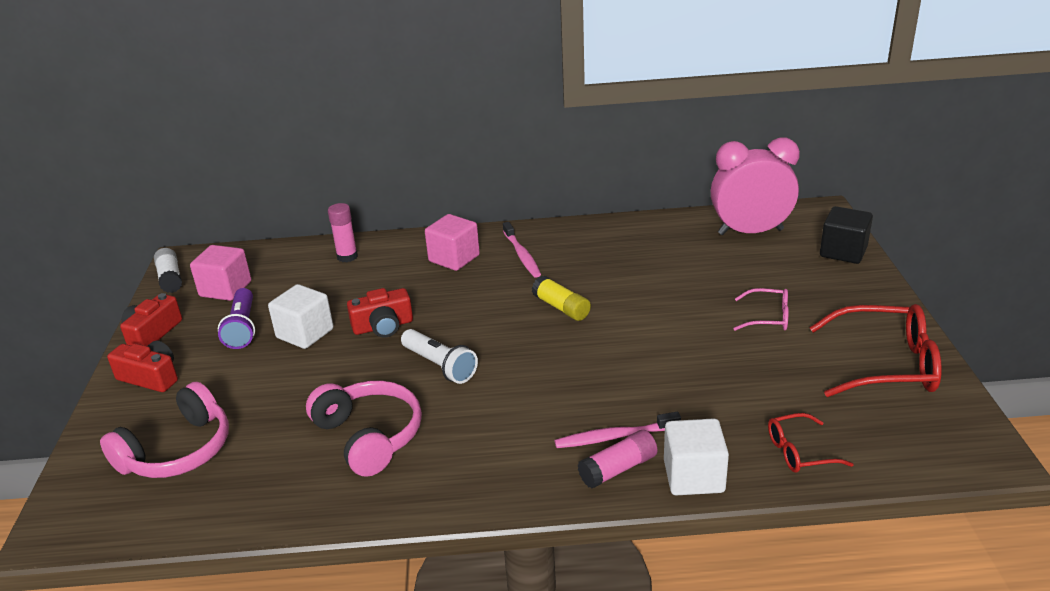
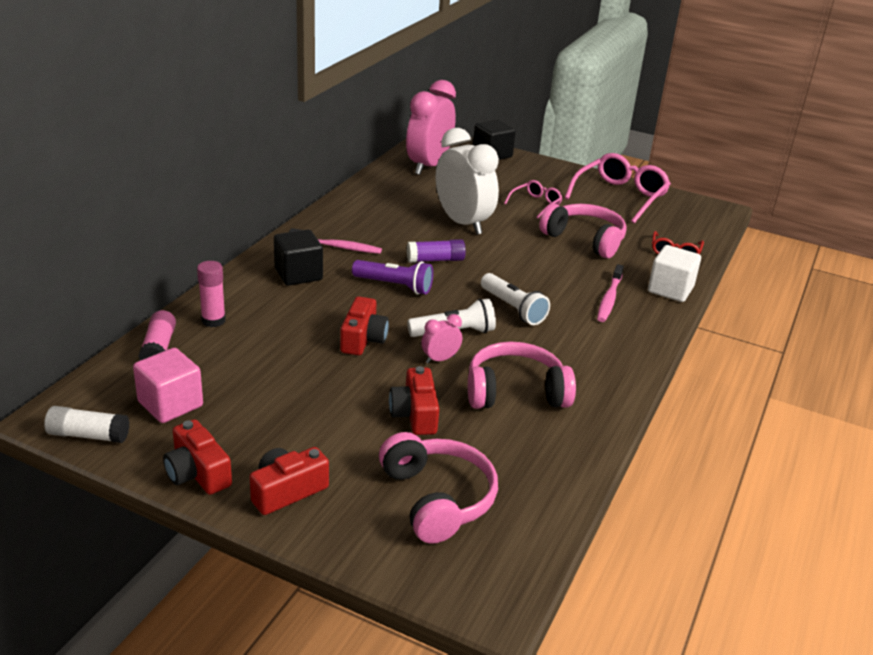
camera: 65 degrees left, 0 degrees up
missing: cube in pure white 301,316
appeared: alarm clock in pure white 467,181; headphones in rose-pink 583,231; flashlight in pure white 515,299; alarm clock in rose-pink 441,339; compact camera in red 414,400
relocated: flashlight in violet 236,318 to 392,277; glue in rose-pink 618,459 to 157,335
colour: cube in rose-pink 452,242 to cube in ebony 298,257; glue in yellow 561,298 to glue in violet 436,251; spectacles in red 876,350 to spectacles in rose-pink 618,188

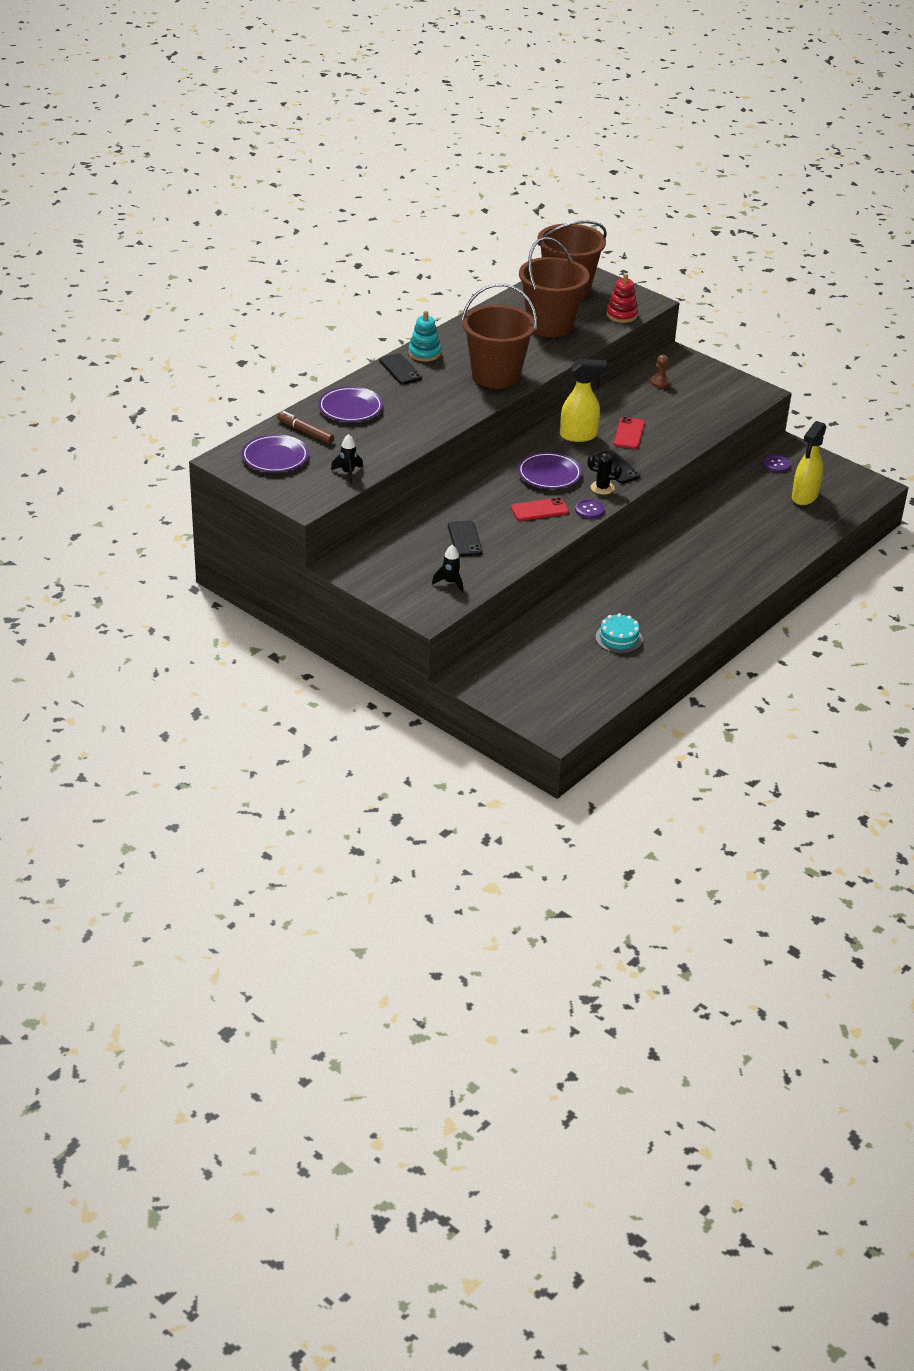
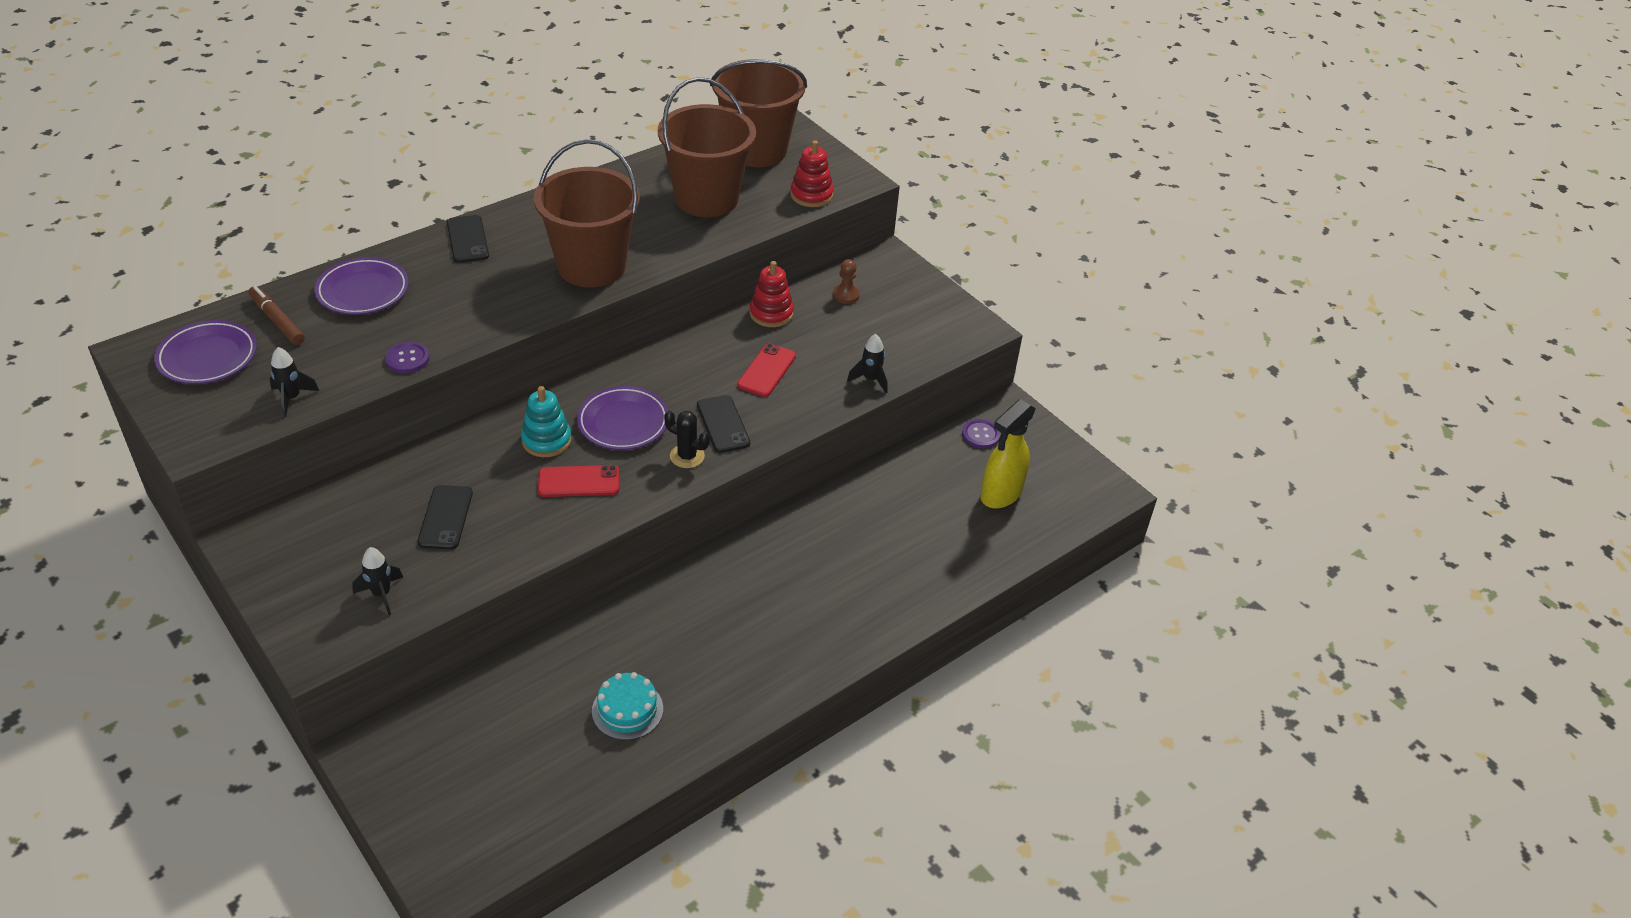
camera: 10 degrees right, 5 degrees up
missing: sprayer in yellow 583,400
appeared: stacking rings in red 772,294; spaceship in ebony 867,363
relocated: stacking rings in turquoise 425,336 to 546,421; shirt button in violet 590,509 to 407,357

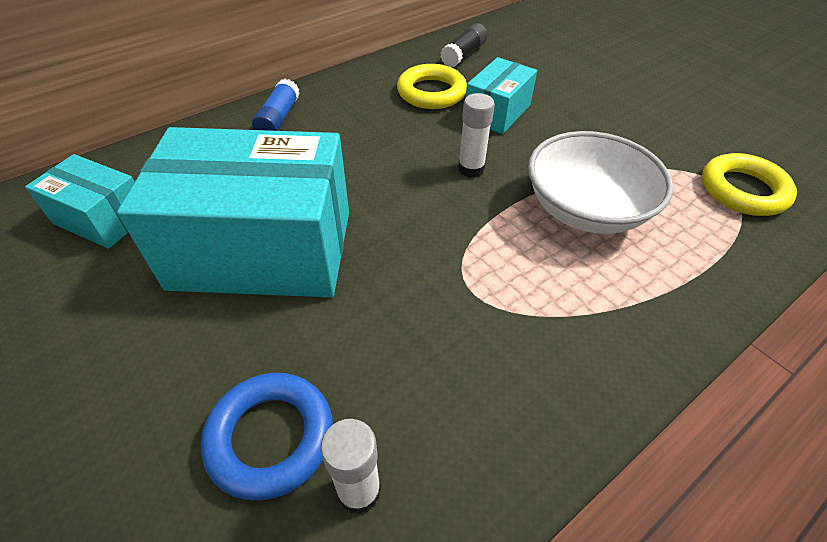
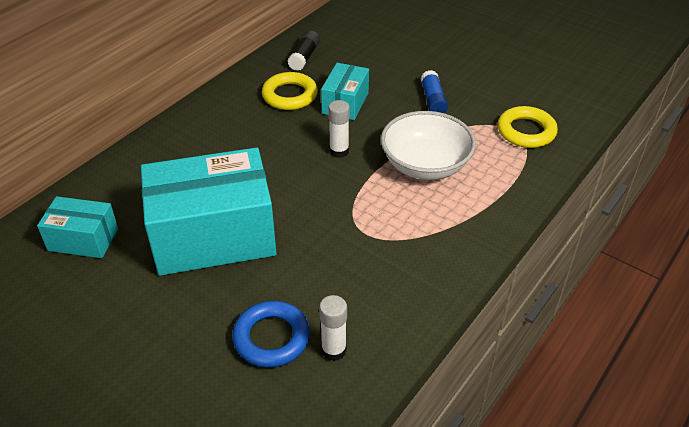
camera: 15 degrees left, 5 degrees down
relocated: glue in blue 276,105 to 434,91

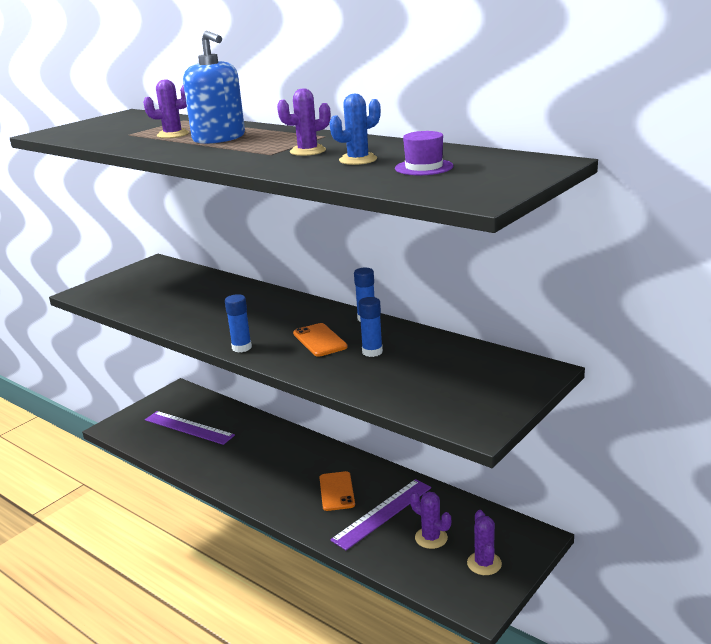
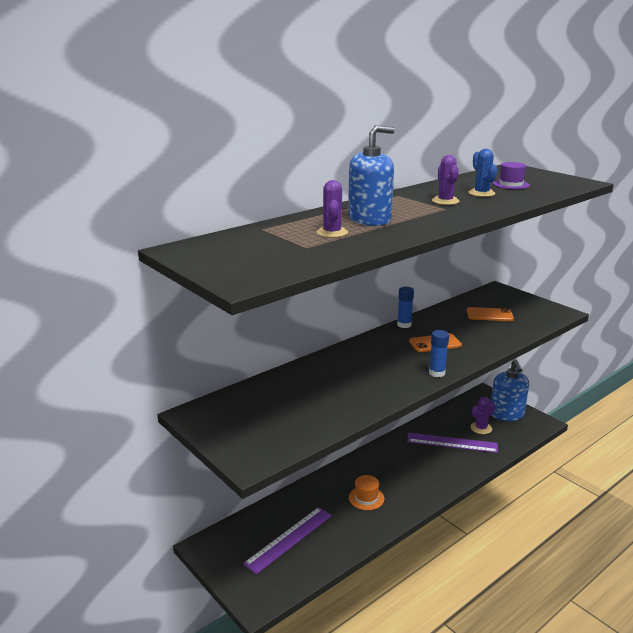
camera: 80 degrees left, 0 degrees up
missing: glue in blue 371,327
appeared: top hat in orange 366,492
relocated: phone in orange 337,491 to 490,314
exchanged: prickly plant in violet 484,542 to soap pump in blue 510,390
spun: measuring stick in violet 380,514 = 452,443 45 degrees counterclockwise

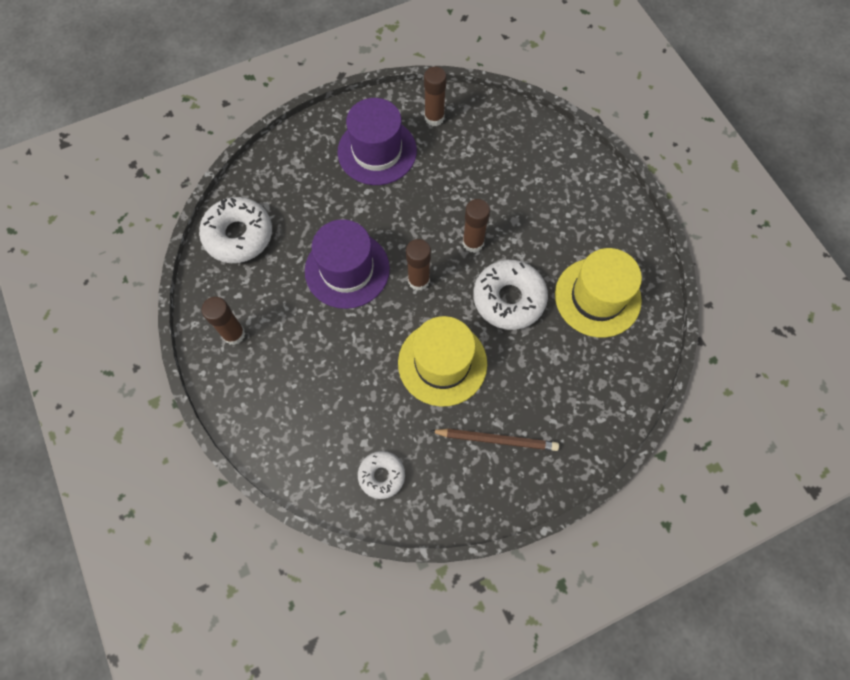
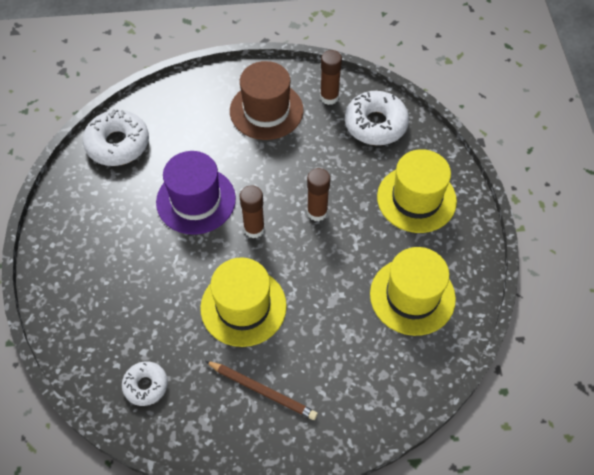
camera: 20 degrees right, 10 degrees down
missing: glue in brown 223,321
appeared: top hat in yellow 417,191
relocated: doughnut in pure white 510,295 to 377,118
colour: top hat in violet 377,141 to top hat in brown 267,100

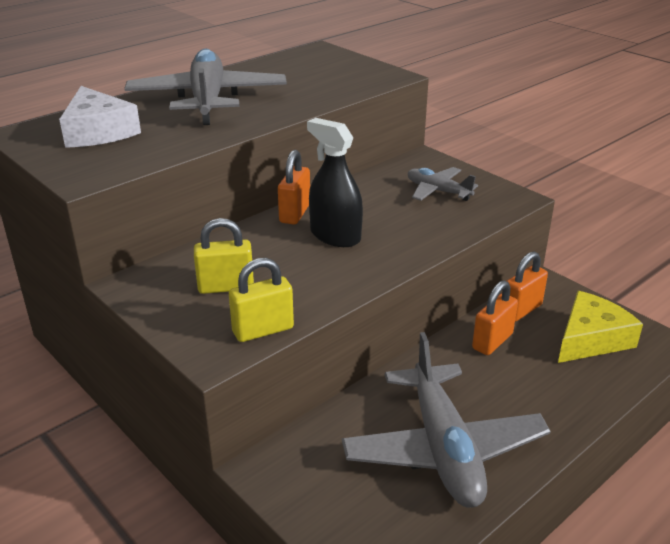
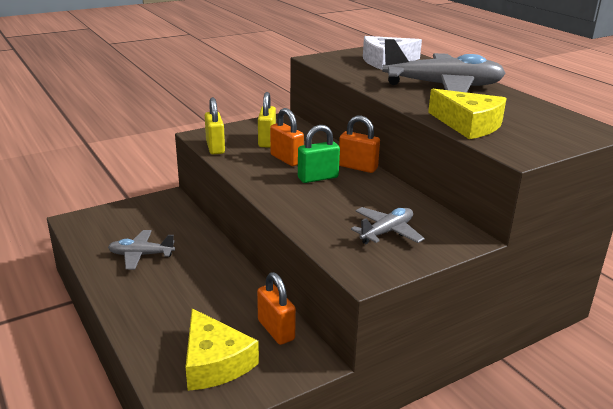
camera: 100 degrees right, 5 degrees down
appeared: cheese in yellow 467,114
relocated: lock in orange 495,317 to 287,137
exchanged: sprayer in ebony 335,182 to lock in green 319,154
size: toy plane in ash-grey 446,420 = 141,250 x0.51

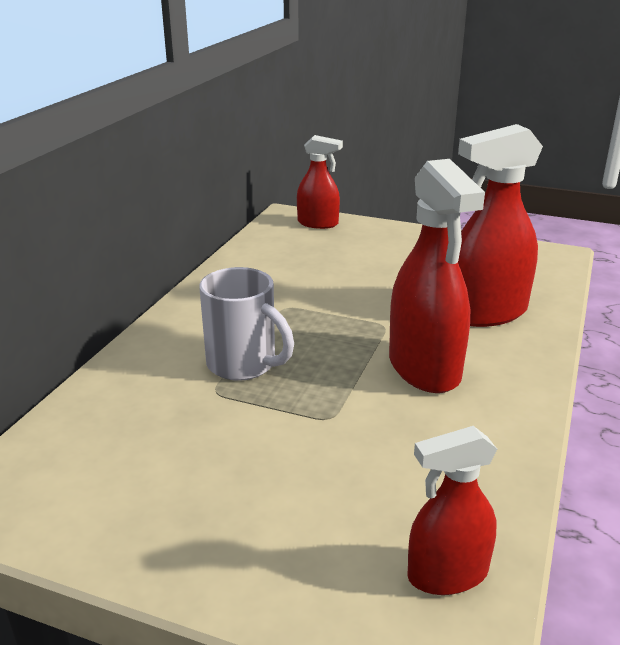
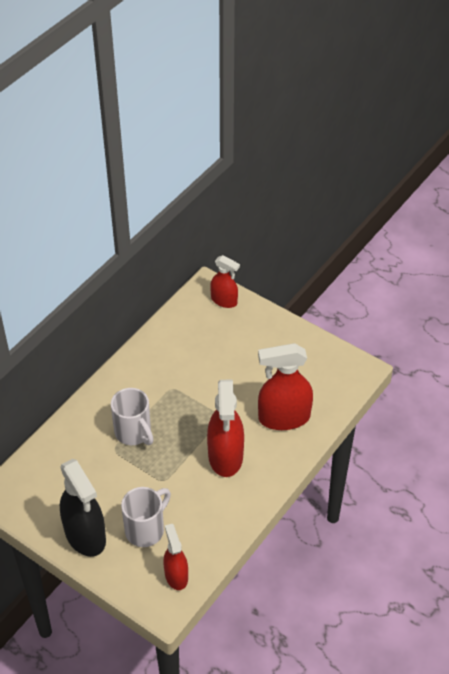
camera: 15 degrees right, 20 degrees up
appeared: sprayer in ebony 83,508; mug in pure white 146,517
spun: sprayer in red 452,510 = 175,557 75 degrees clockwise

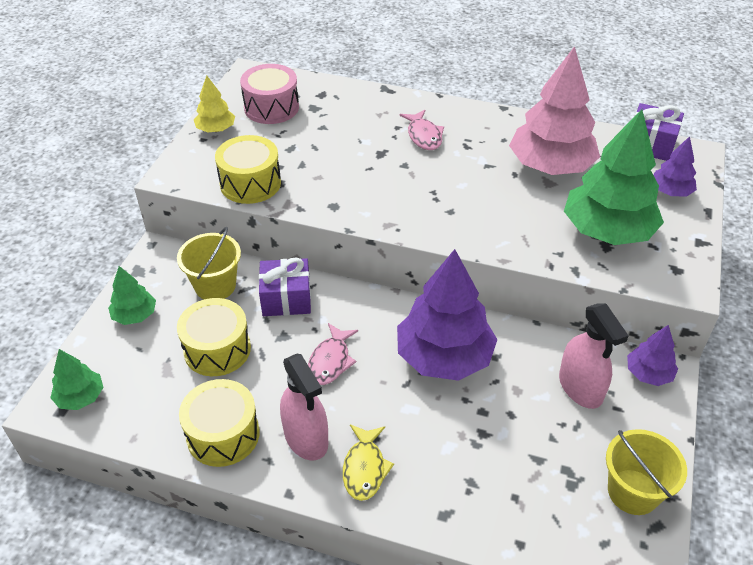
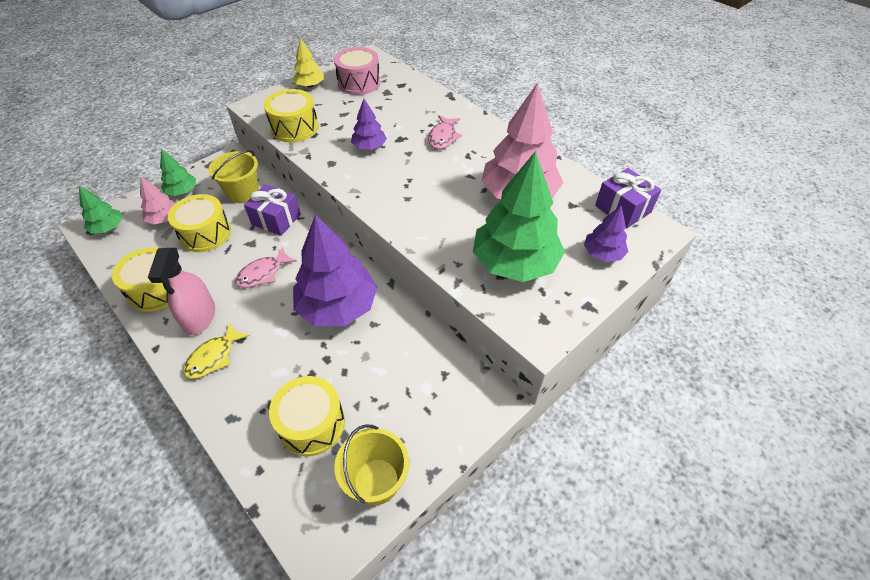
camera: 30 degrees right, 5 degrees up
missing: sprayer in rose-pink 594,356
appeared: fir tree in rose-pink 158,200; drum in yellow 307,416
relocated: fir tree in violet 652,355 to 369,124

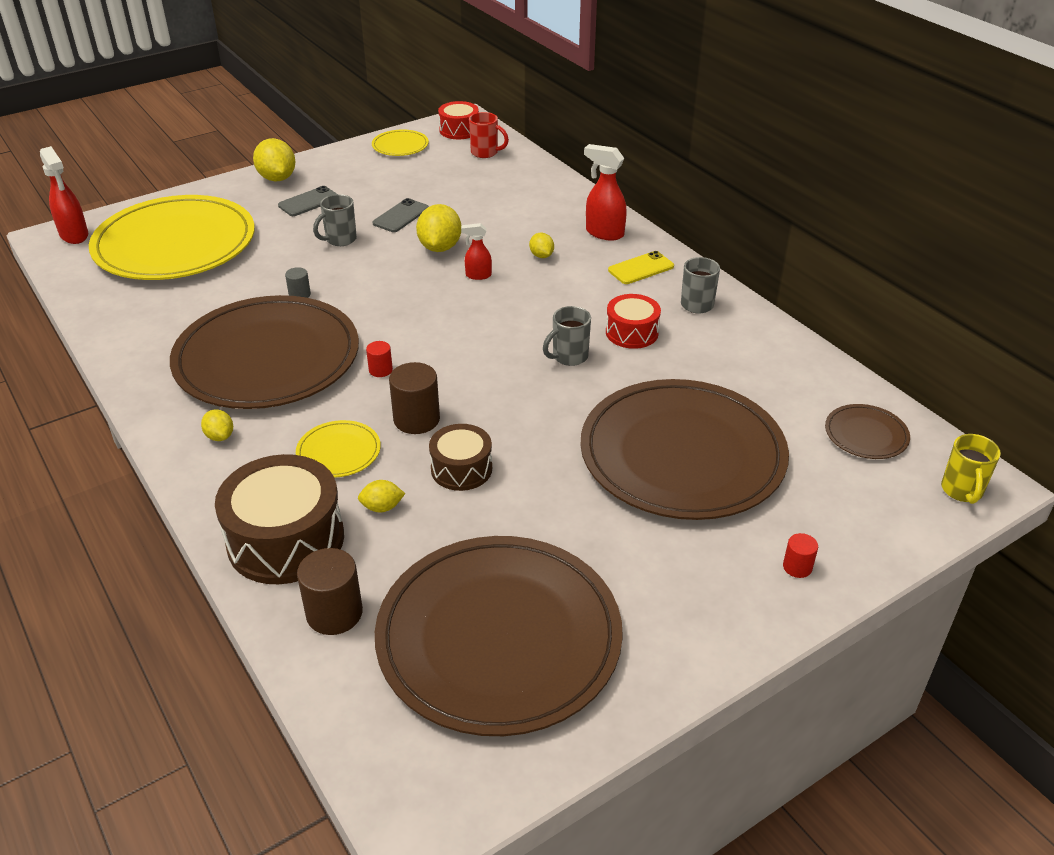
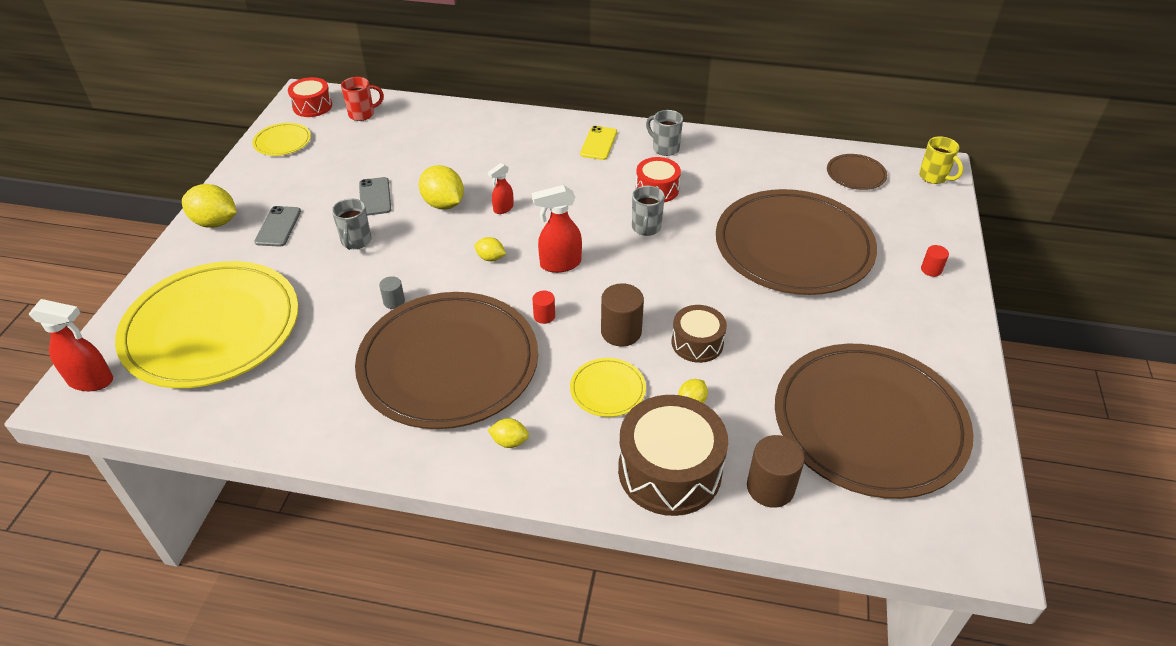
camera: 45 degrees left, 5 degrees up
relocated: sprayer in red 605,192 to 557,229; toy lemon in yellow 541,245 to 490,249

